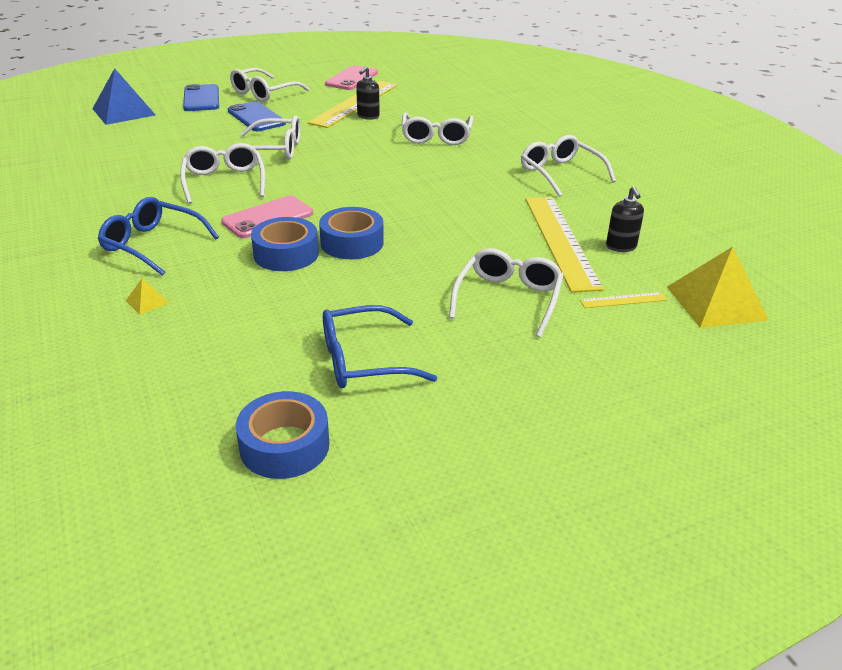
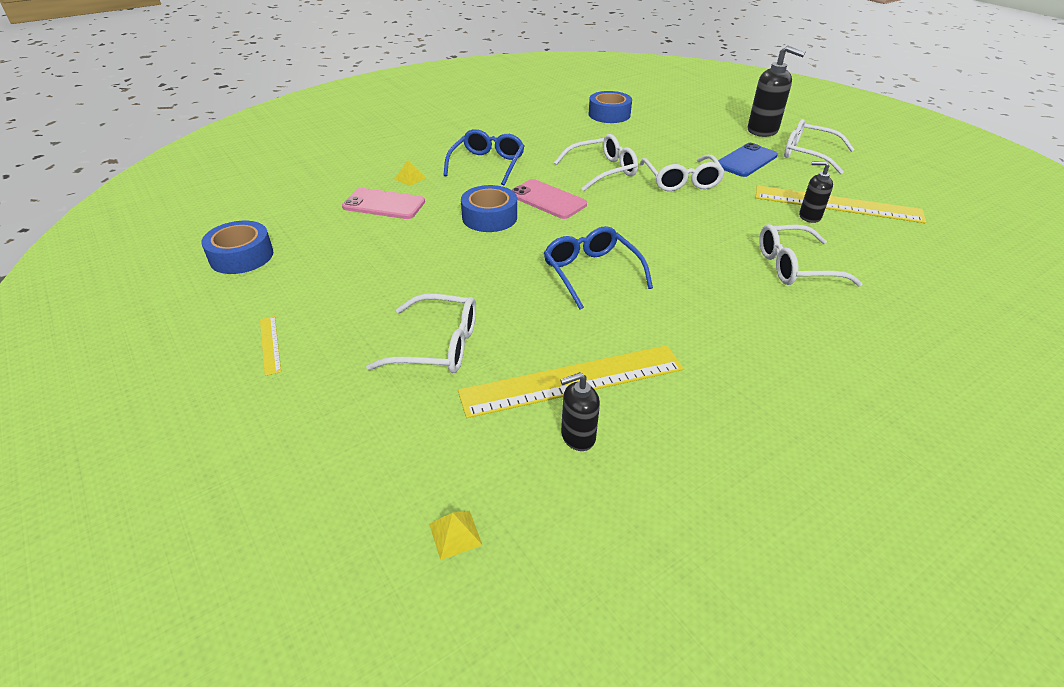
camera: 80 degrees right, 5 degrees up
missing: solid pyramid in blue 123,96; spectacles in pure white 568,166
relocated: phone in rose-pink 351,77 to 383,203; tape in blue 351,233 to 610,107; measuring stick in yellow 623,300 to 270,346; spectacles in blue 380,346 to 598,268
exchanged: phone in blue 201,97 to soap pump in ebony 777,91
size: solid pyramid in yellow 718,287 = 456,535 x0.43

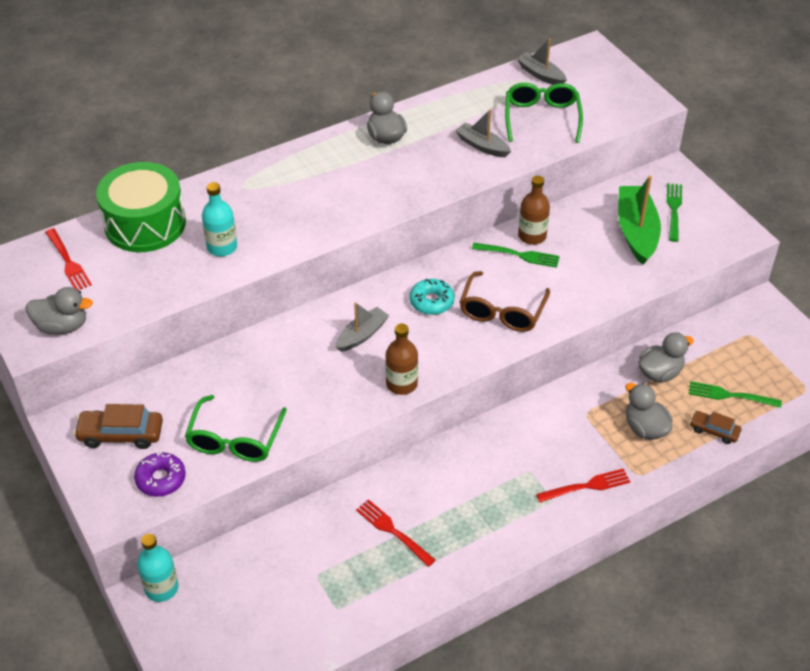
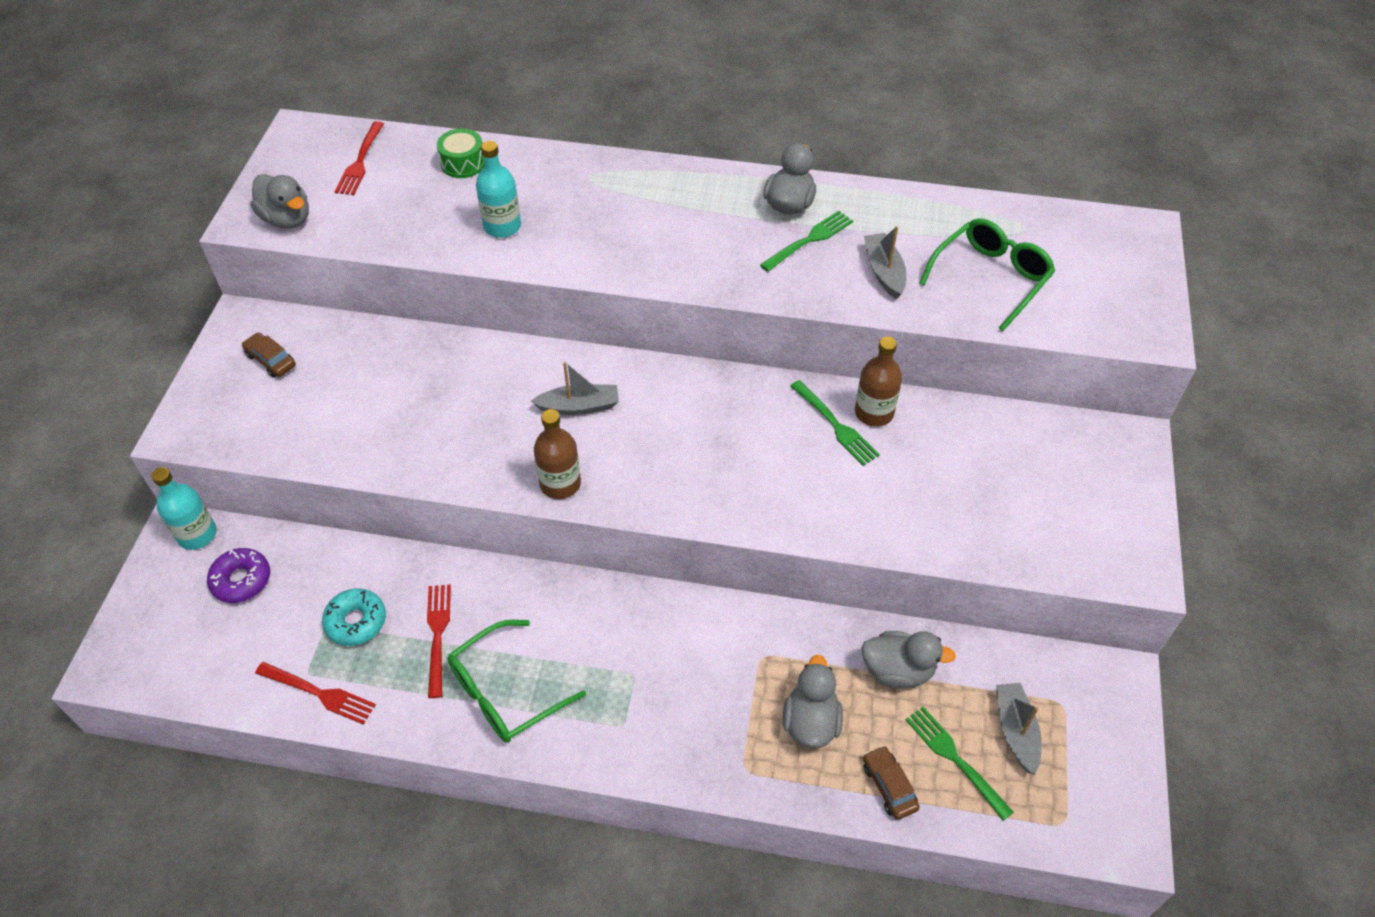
camera: 40 degrees right, 5 degrees up
missing: toy boat in green 639,220; spectacles in brown 505,301
relocated: toy boat in ash-grey 542,61 to 1019,729; dinner fork in green 674,212 to 806,241; doughnut in turquoise 432,297 to 354,617; spectacles in green 236,428 to 517,681; doughnut in violet 160,474 to 238,575; dinner fork in red 583,485 to 315,693
size: drum in green 141,207 = 461,153 x0.46; car in brown 118,426 = 269,355 x0.62

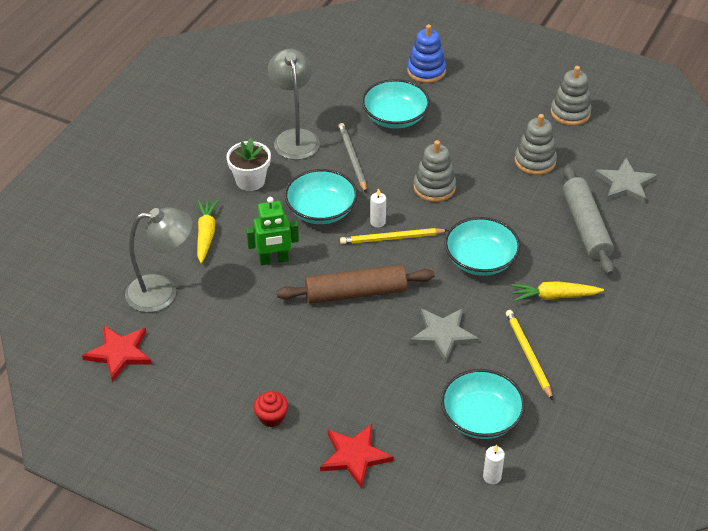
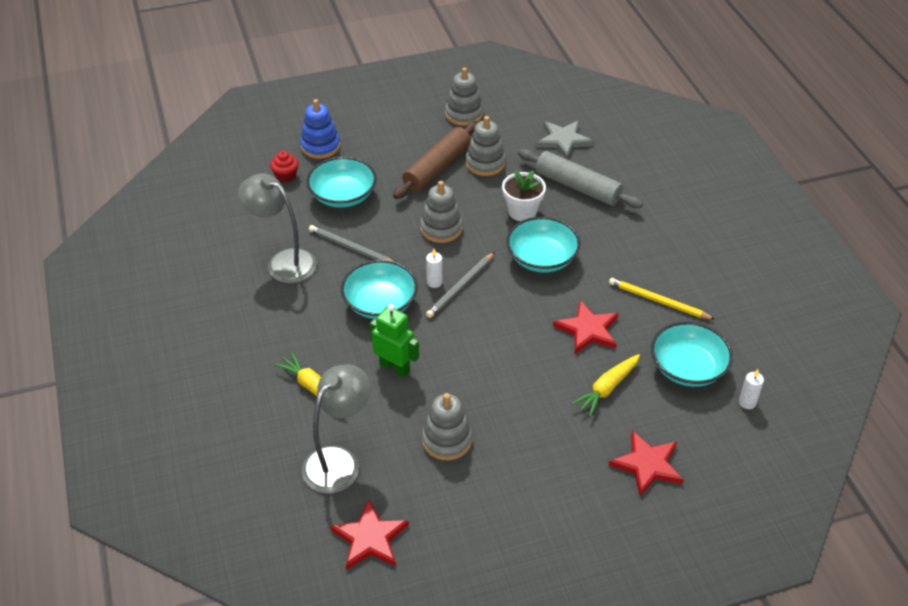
camera: 45 degrees left, 0 degrees up
appeared: stacking rings in ash-grey 447,426
relocated: plant pot in pure white 248,164 to 524,195; dough roller in brown 356,284 to 435,160; carrot in yellow 557,291 to 605,385; fairy cake in red 271,409 to 284,166
colour: wooden pencil in yellow 394,236 to wooden pencil in ash-grey 460,285; star shape in ash-grey 444,335 to star shape in red 585,327
spun: robot in green 272,231 = 394,341 90 degrees counterclockwise

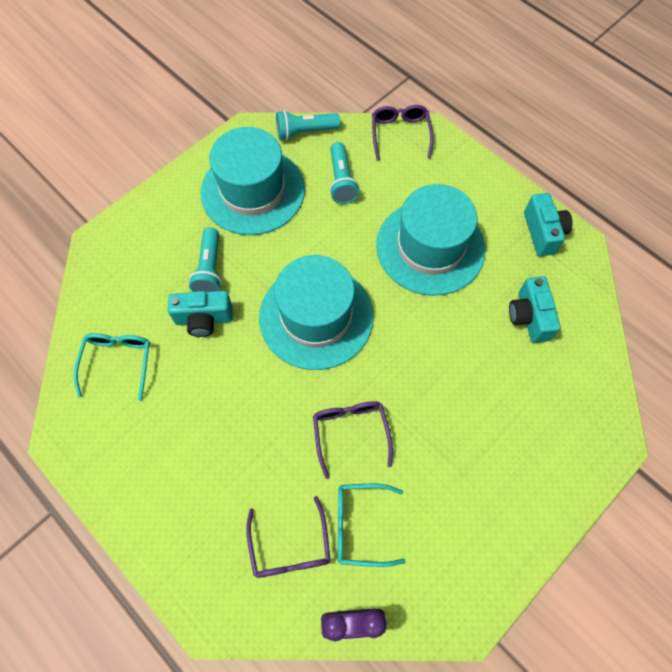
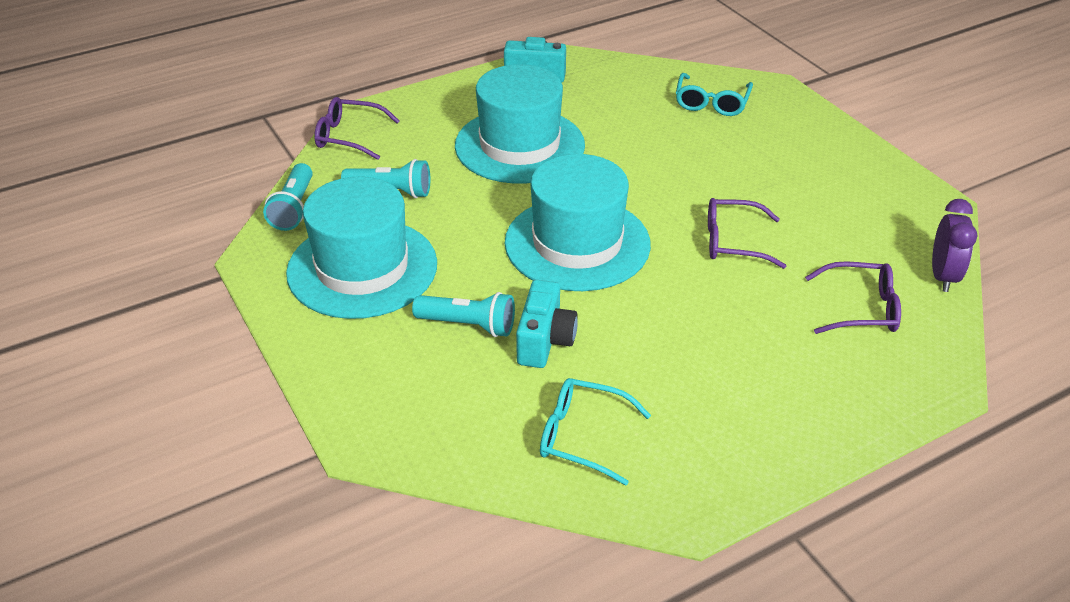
camera: 75 degrees left, 25 degrees down
missing: compact camera in turquoise 535,309
relocated: spectacles in turquoise 372,525 to 714,94

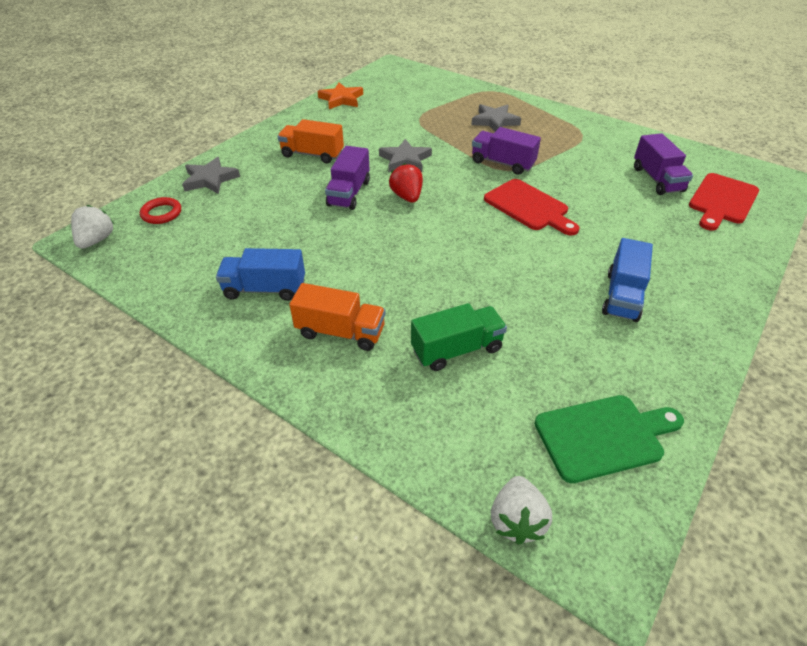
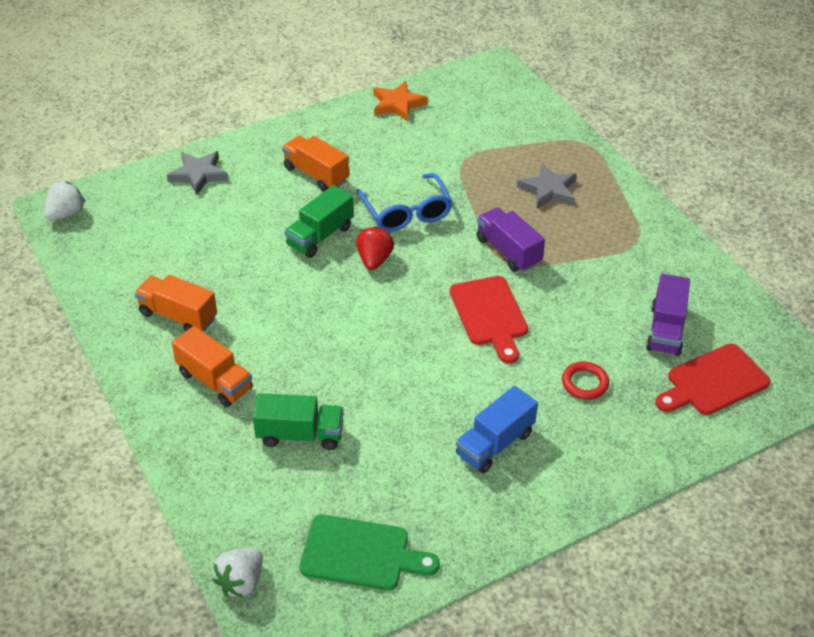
camera: 25 degrees right, 0 degrees up
relocated: torus in red 160,210 to 585,381
exchanged: star shape in ash-grey 405,155 to spectacles in blue 404,202
colour: toy truck in violet 347,178 to toy truck in green 319,221; toy truck in blue 260,274 to toy truck in orange 176,303

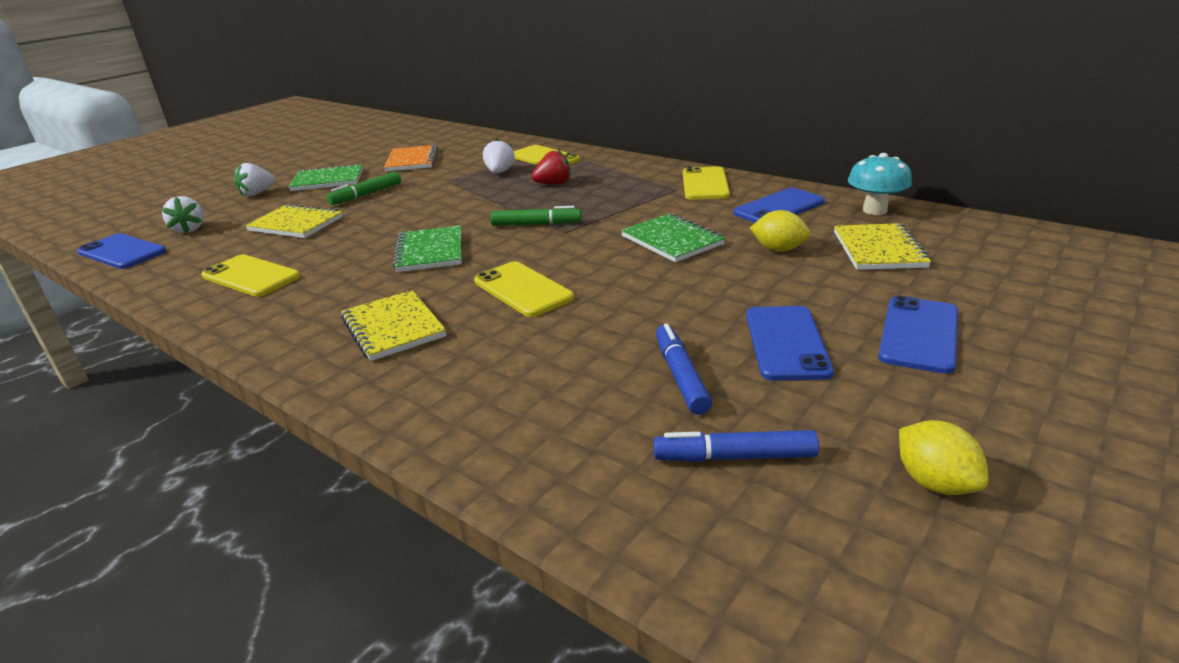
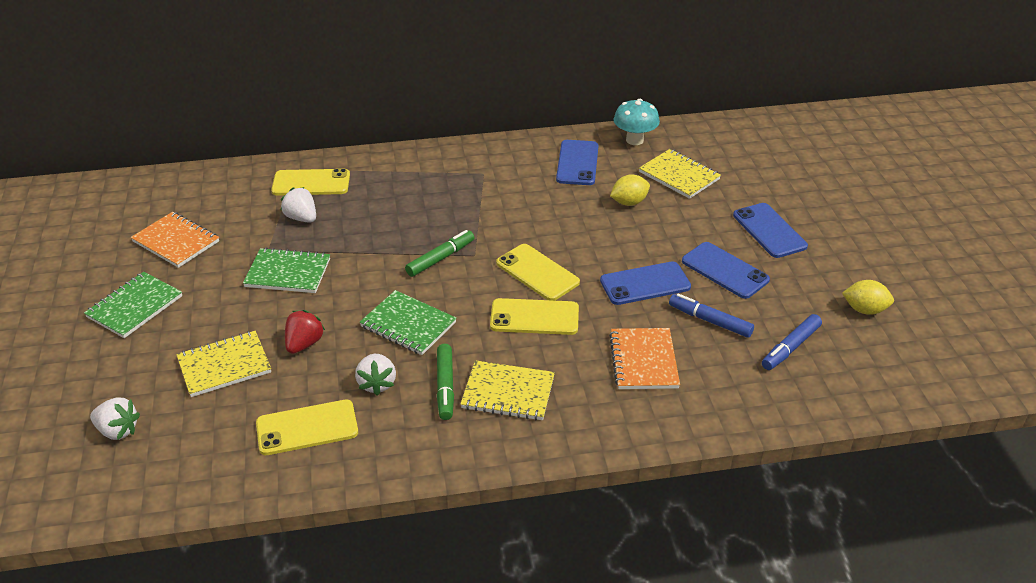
camera: 50 degrees left, 10 degrees up
appeared: exercise book in orange 644,358
relocated: toy strawberry in red 551,167 to 305,332; toy strawberry in pure white 254,179 to 375,375; phone in yellow 706,182 to 538,272; felt pen in green 363,188 to 445,382; exercise book in green 673,237 to 286,270; phone in blue 121,251 to 645,283

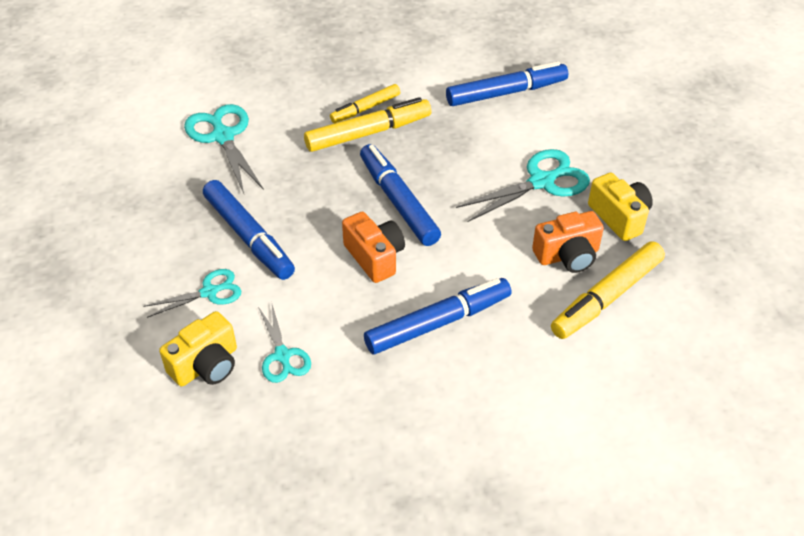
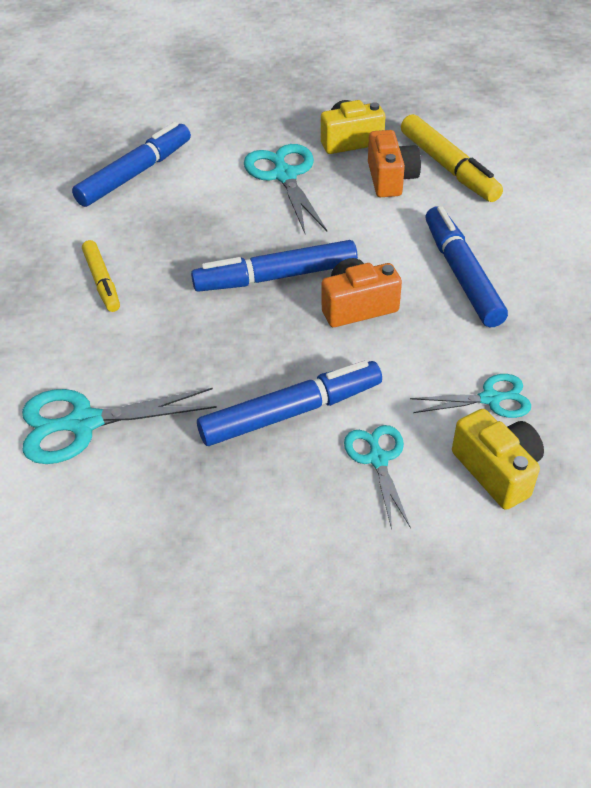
camera: 75 degrees left, 0 degrees up
missing: felt pen in yellow 368,124
spun: felt pen in blue 507,83 = 131,164 45 degrees clockwise

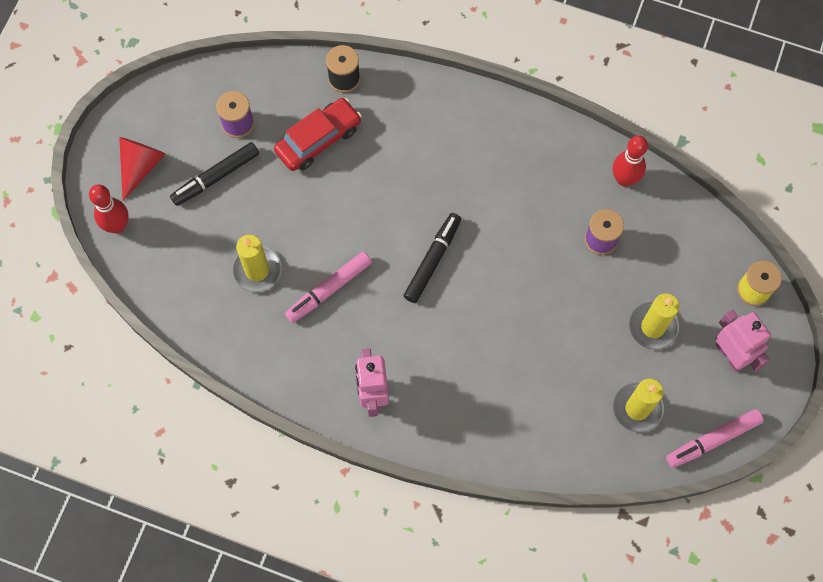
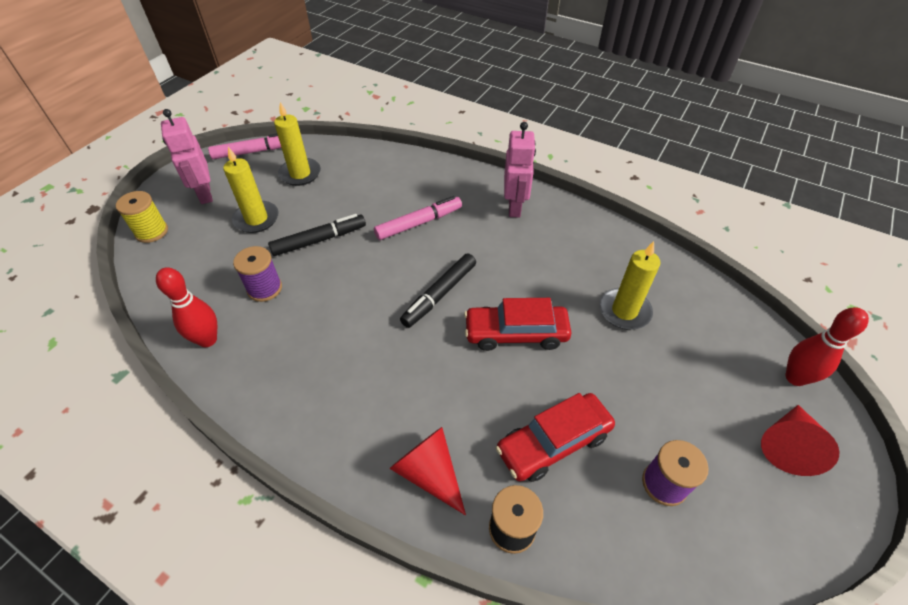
camera: 170 degrees left, 20 degrees down
appeared: car in red 517,324; cone shape in red 427,471
relocated: felt pen in ebony 214,174 to 317,235; felt pen in rose-pink 328,287 to 418,218

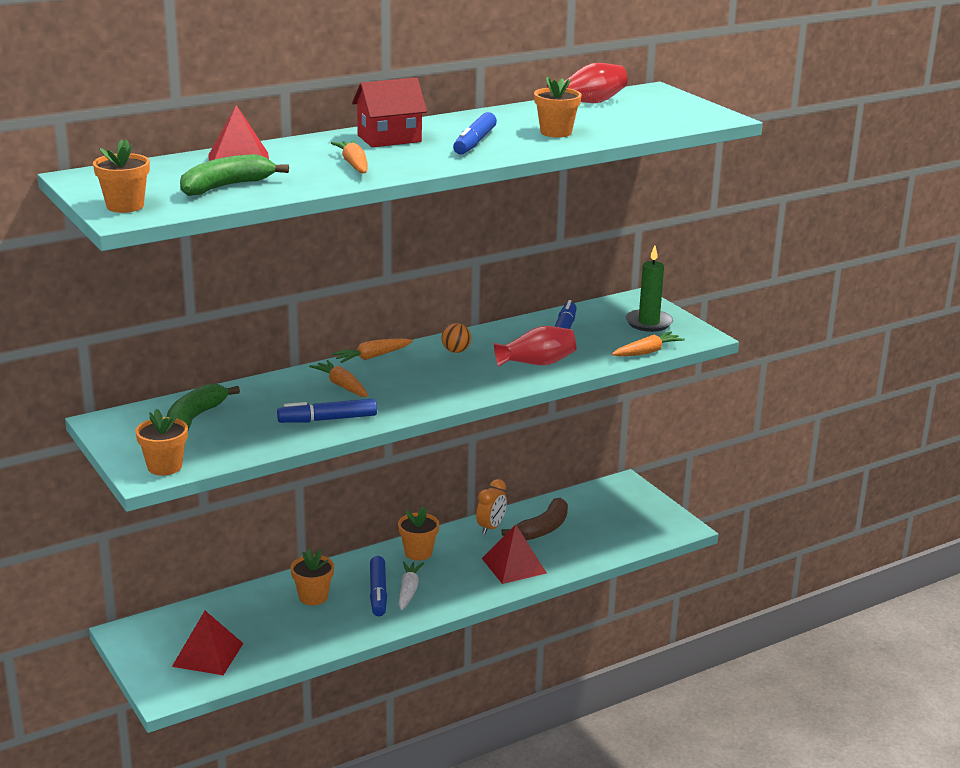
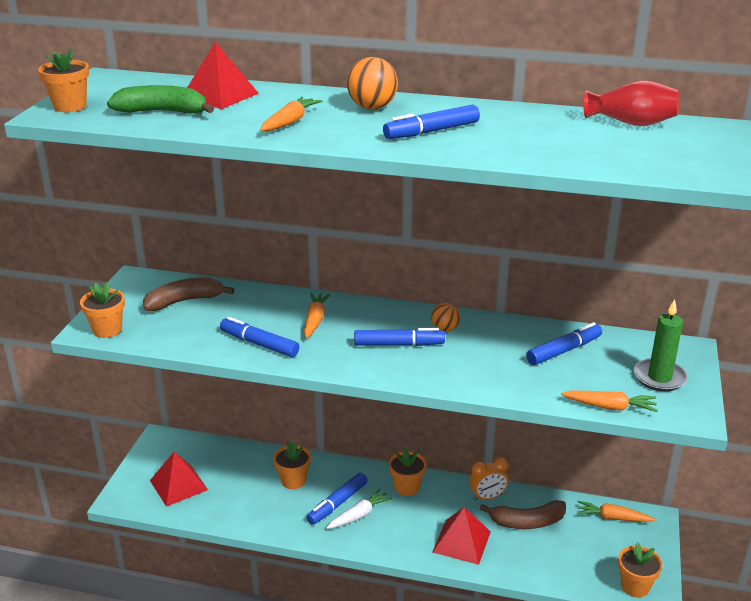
camera: 45 degrees right, 5 degrees up
missing: tall vase in red 535,346
appeared: felt pen in blue 399,337
relocated: plant pot in orange 558,107 to 640,570; carrot in orange 372,351 to 616,511
exchanged: house in red 389,112 to ball in orange 372,83
colour: banana fruit in green 203,407 to banana fruit in brown 189,294

